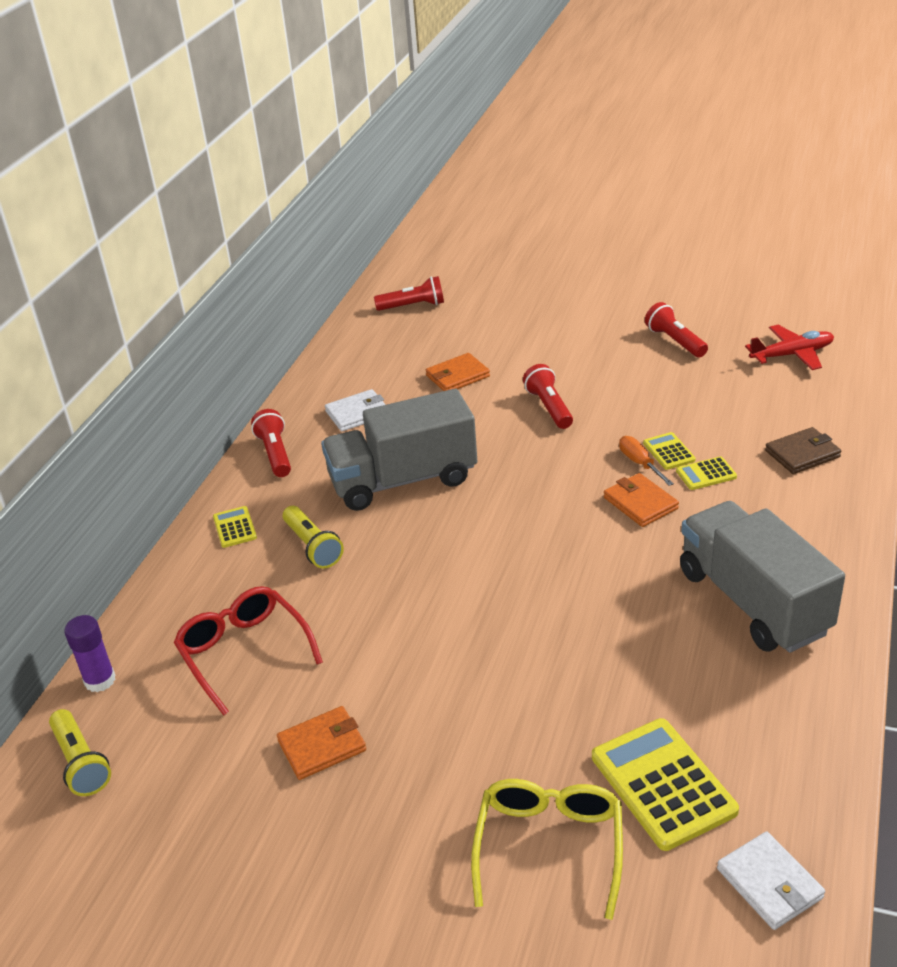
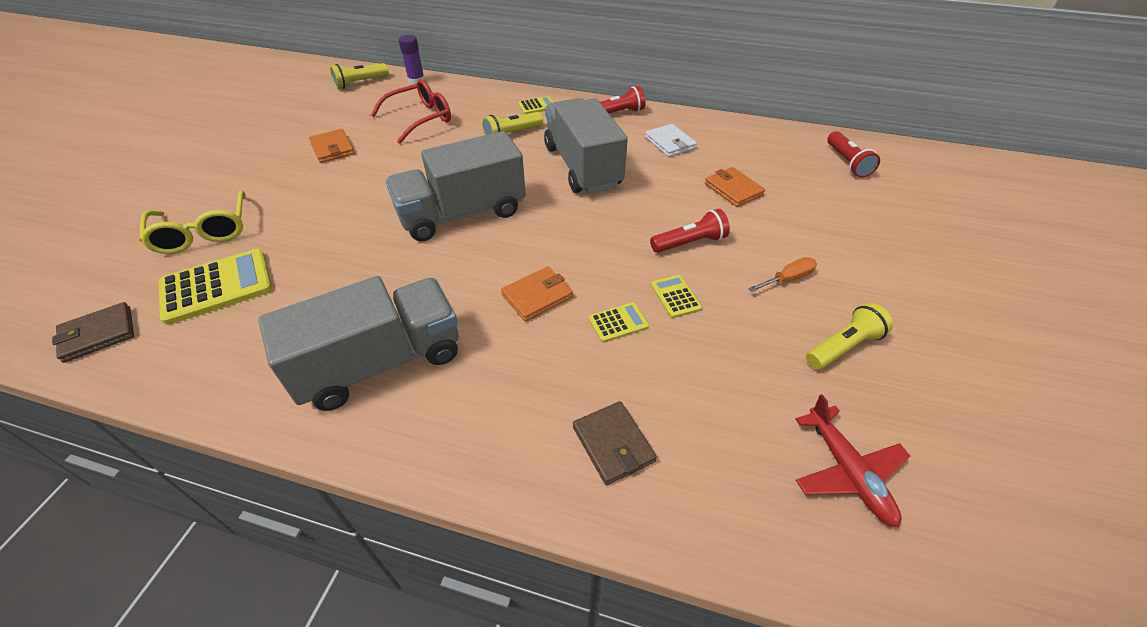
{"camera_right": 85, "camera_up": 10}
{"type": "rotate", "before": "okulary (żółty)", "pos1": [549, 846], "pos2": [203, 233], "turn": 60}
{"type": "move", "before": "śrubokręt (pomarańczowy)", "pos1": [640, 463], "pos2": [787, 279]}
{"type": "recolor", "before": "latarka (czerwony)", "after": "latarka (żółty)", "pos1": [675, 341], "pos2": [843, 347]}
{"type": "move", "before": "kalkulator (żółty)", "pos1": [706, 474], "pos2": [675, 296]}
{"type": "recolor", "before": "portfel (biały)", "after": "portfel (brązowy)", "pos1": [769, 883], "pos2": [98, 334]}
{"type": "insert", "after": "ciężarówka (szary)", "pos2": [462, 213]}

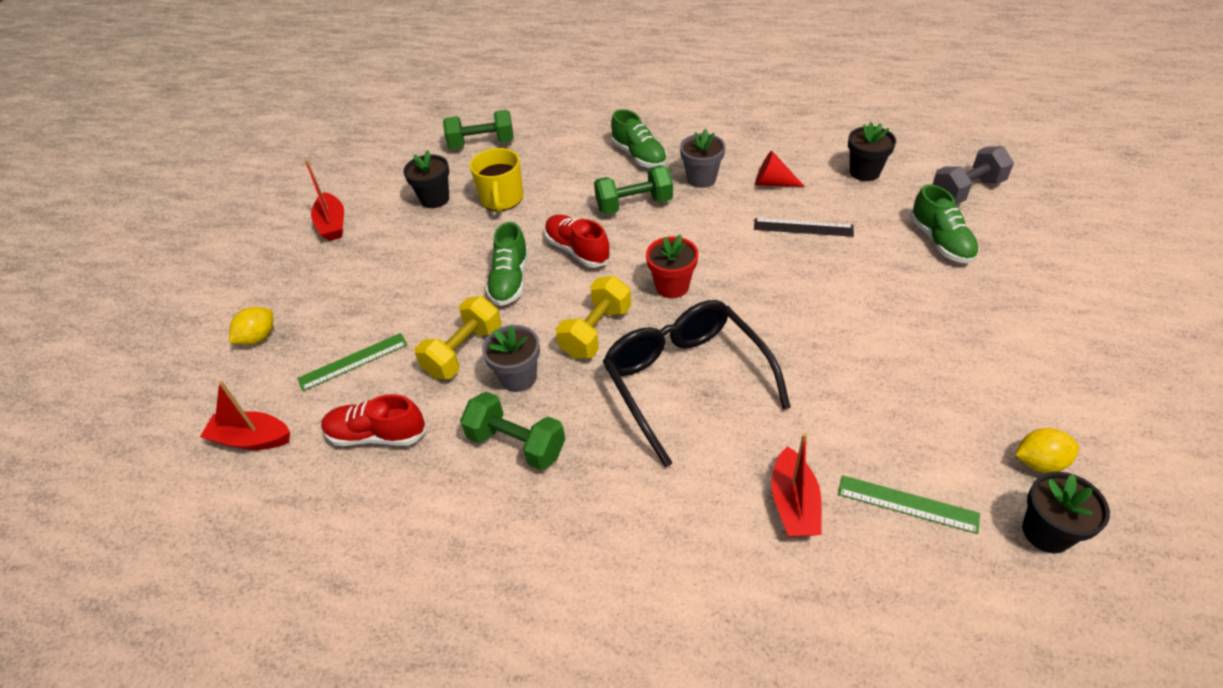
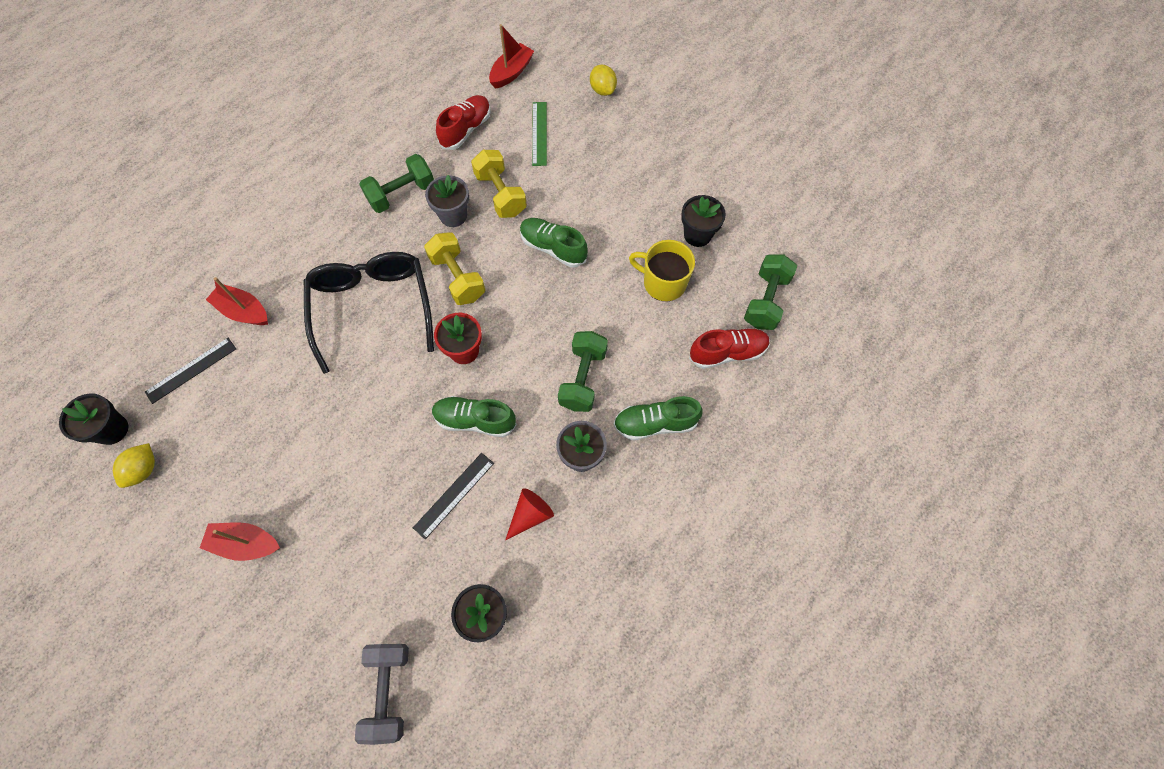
{"camera_right": 115, "camera_up": 20}
{"type": "move", "before": "łódka (czerwony)", "pos1": [332, 224], "pos2": [245, 543]}
{"type": "move", "before": "but (czerwony)", "pos1": [577, 250], "pos2": [727, 353]}
{"type": "rotate", "before": "okulary (czarny)", "pos1": [685, 380], "pos2": [372, 308], "turn": -105}
{"type": "recolor", "before": "linijka (zielony)", "after": "linijka (czarny)", "pos1": [907, 504], "pos2": [191, 370]}
{"type": "move", "before": "but (zielony)", "pos1": [940, 241], "pos2": [475, 420]}

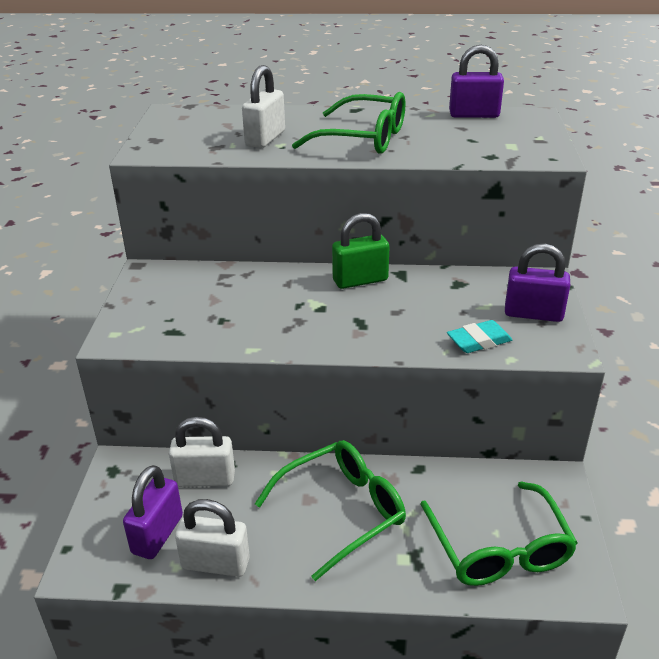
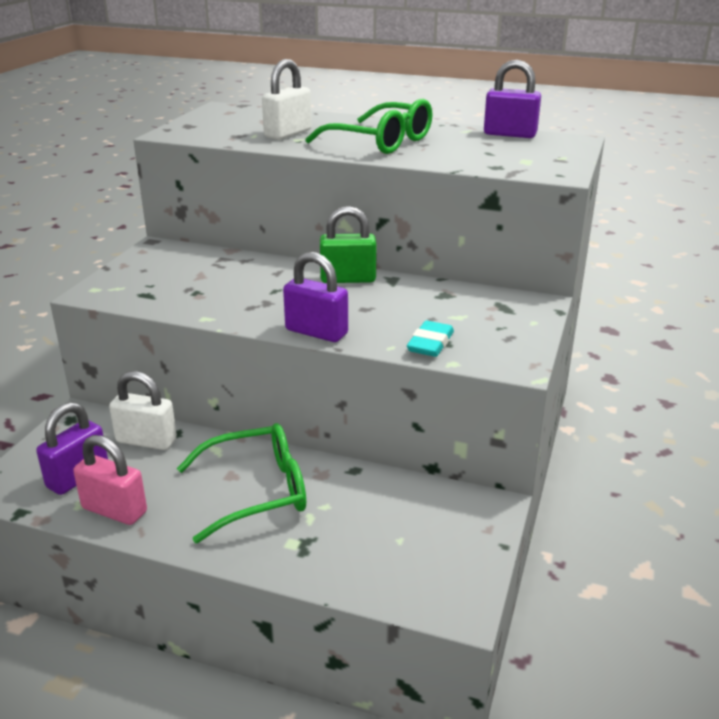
{"camera_right": 15, "camera_up": -5}
{"type": "recolor", "before": "kłódka (biały)", "after": "kłódka (różowy)", "pos1": [215, 563], "pos2": [114, 510]}
{"type": "delete", "before": "okulary (zielony)", "pos1": [499, 549]}
{"type": "rotate", "before": "gumka do mazania (turkusowy)", "pos1": [479, 341], "pos2": [430, 343], "turn": -60}
{"type": "move", "before": "kłódka (fioletowy)", "pos1": [533, 314], "pos2": [316, 332]}

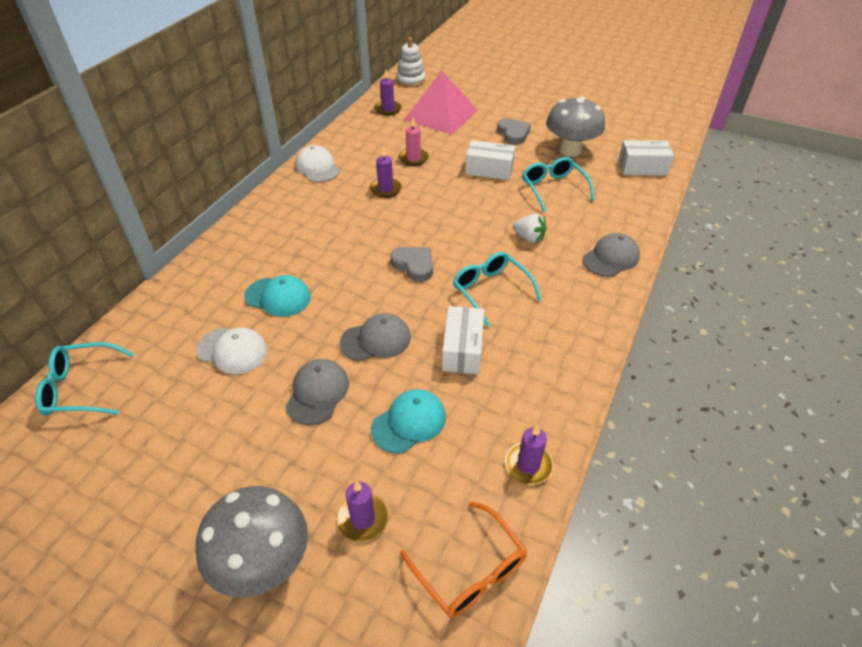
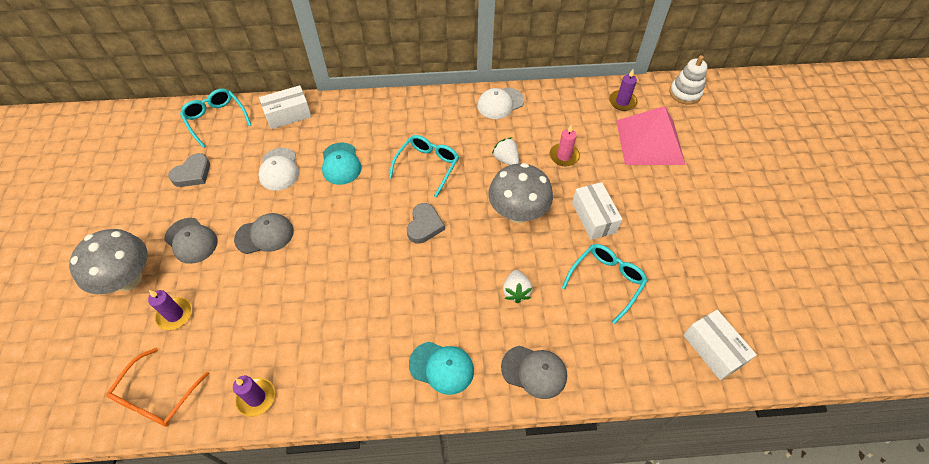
{"camera_right": 60, "camera_up": 10}
{"type": "rotate", "before": "czapka (biały)", "pos1": [317, 167], "pos2": [500, 103], "turn": -150}
{"type": "move", "before": "czapka (szary)", "pos1": [376, 340], "pos2": [191, 240]}
{"type": "replace", "before": "świeca (fioletowy)", "after": "truskawka (biały)", "pos1": [385, 189], "pos2": [506, 159]}
{"type": "move", "before": "czapka (turkusowy)", "pos1": [409, 422], "pos2": [442, 367]}
{"type": "move", "before": "pudełko (biały)", "pos1": [462, 349], "pos2": [288, 115]}
{"type": "move", "before": "okulary (turkusowy)", "pos1": [490, 290], "pos2": [427, 166]}
{"type": "move", "before": "serce (szary)", "pos1": [513, 134], "pos2": [193, 173]}
{"type": "move", "before": "grzyb (szary)", "pos1": [570, 150], "pos2": [518, 213]}

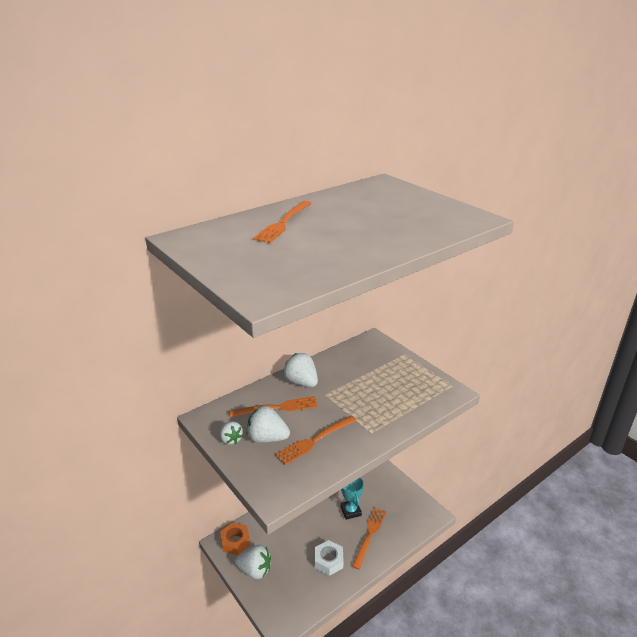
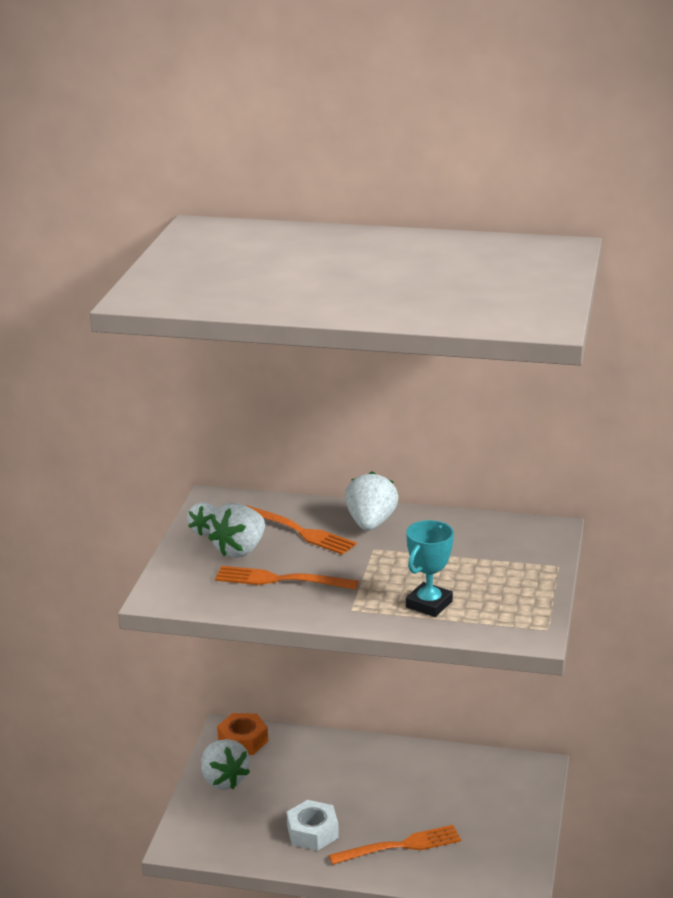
{"camera_right": 50, "camera_up": -5}
{"type": "rotate", "before": "truskawka (biały)", "pos1": [267, 438], "pos2": [240, 550], "turn": -120}
{"type": "delete", "before": "widelec (pomarańczowy)", "pos1": [283, 223]}
{"type": "move", "before": "puchar (turkusowy)", "pos1": [350, 511], "pos2": [429, 604]}

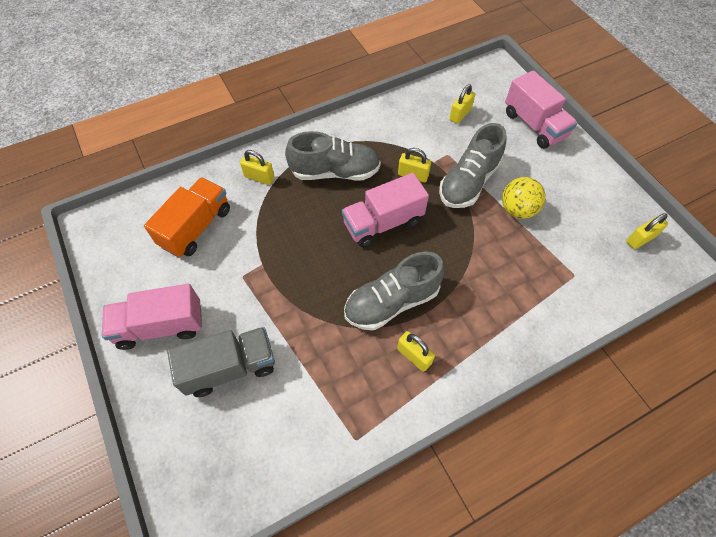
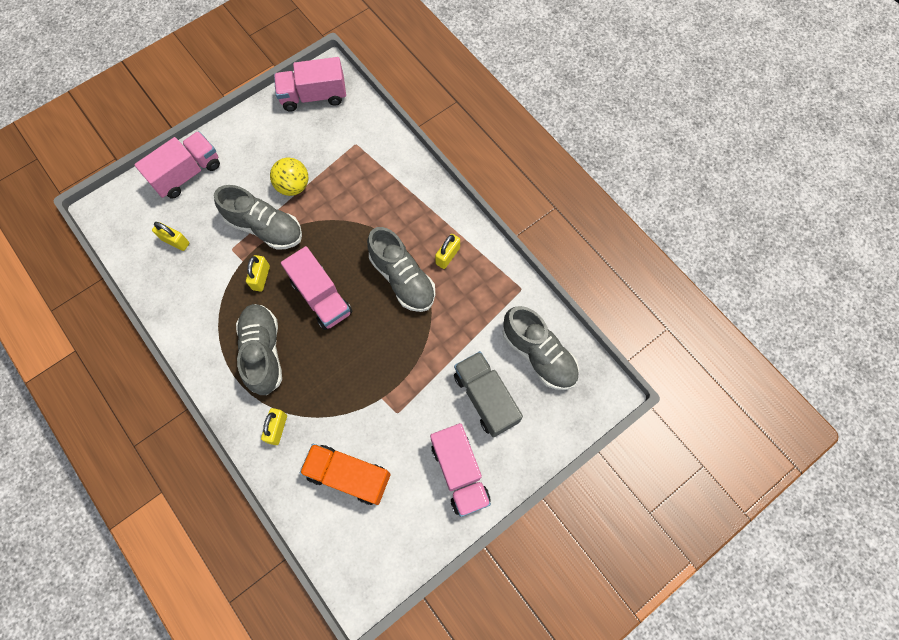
{"camera_right": -100, "camera_up": 10}
{"type": "replace", "before": "kłódka (żółty)", "after": "ciężarówka (różowy)", "pos1": [640, 239], "pos2": [314, 96]}
{"type": "insert", "after": "but (szary)", "pos2": [538, 354]}

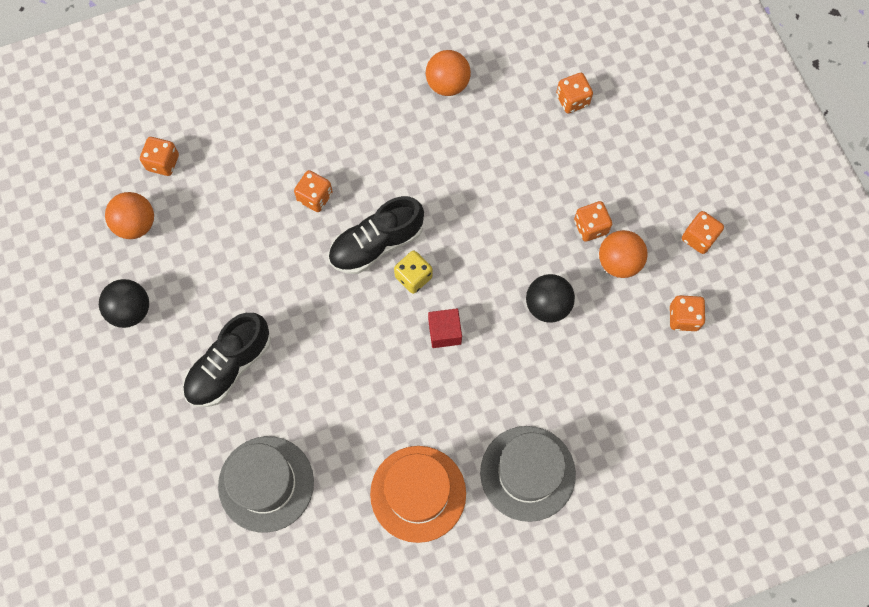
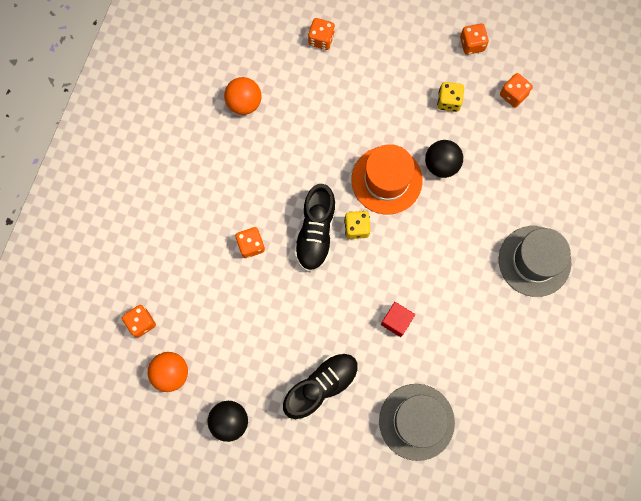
{"camera_right": -50, "camera_up": 5}
{"type": "rotate", "before": "but (czarny)", "pos1": [229, 366], "pos2": [321, 386], "turn": -120}
{"type": "move", "before": "kapelusz (pomarańczowy)", "pos1": [418, 493], "pos2": [386, 180]}
{"type": "move", "before": "sześcian (czerwony)", "pos1": [444, 332], "pos2": [396, 321]}
{"type": "delete", "before": "kostka do gry (pomarańczowy)", "pos1": [590, 227]}
{"type": "replace", "before": "piłka (pomarańczowy)", "after": "kostka do gry (żółty)", "pos1": [619, 262], "pos2": [448, 101]}

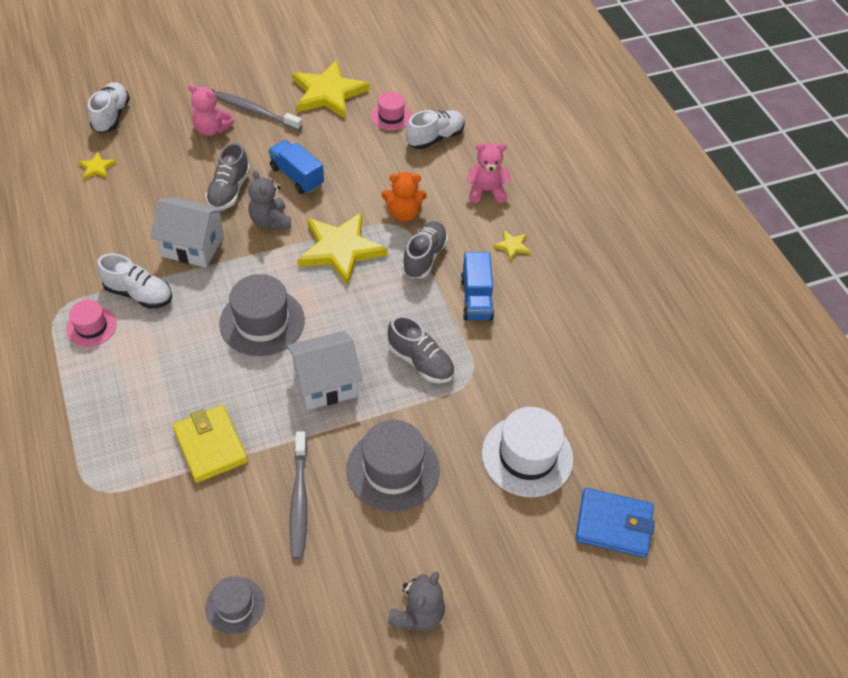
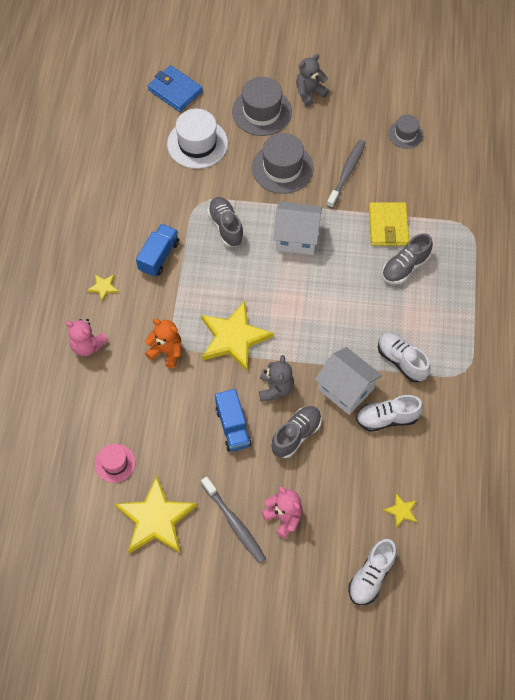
{"camera_right": -150, "camera_up": 10}
{"type": "delete", "before": "kapelusz (różowy)", "pos1": [91, 327]}
{"type": "move", "before": "kapelusz (szary)", "pos1": [262, 322], "pos2": [262, 112]}
{"type": "move", "before": "but (szary)", "pos1": [424, 257], "pos2": [405, 267]}
{"type": "move", "before": "but (biały)", "pos1": [435, 138], "pos2": [387, 418]}

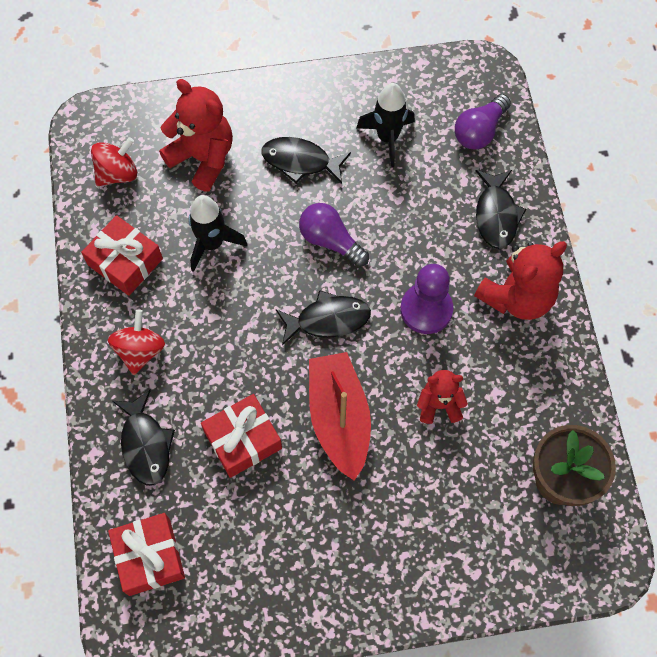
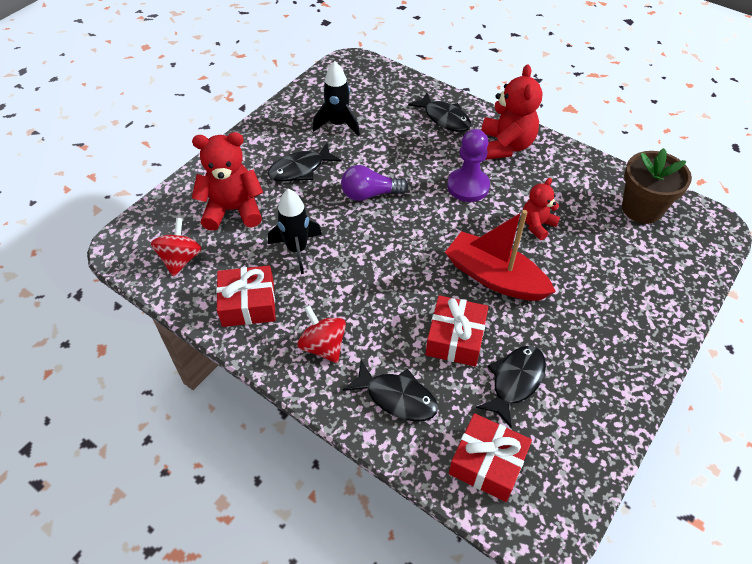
{"camera_right": -45, "camera_up": -15}
{"type": "move", "before": "ryba (czarny)", "pos1": [328, 320], "pos2": [515, 381]}
{"type": "delete", "before": "żarówka (fioletowy)", "pos1": [479, 131]}

